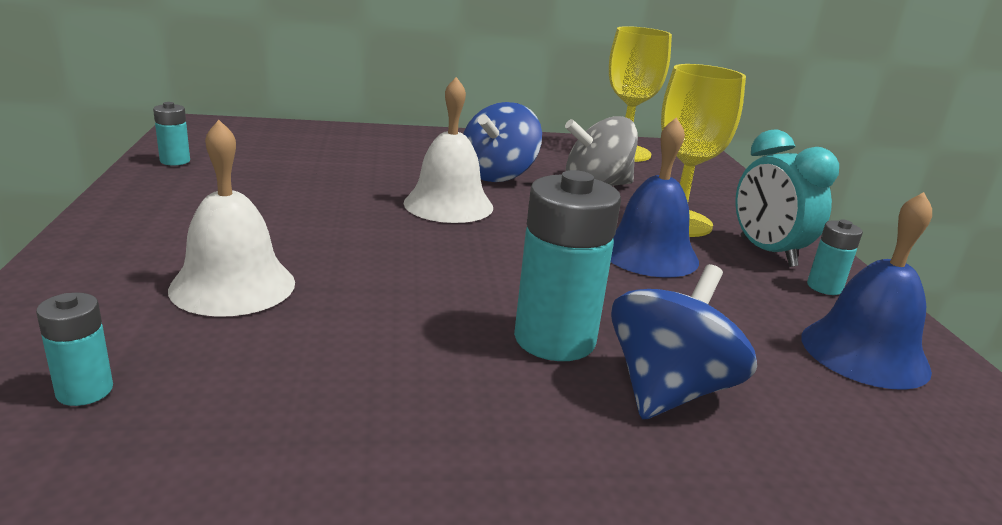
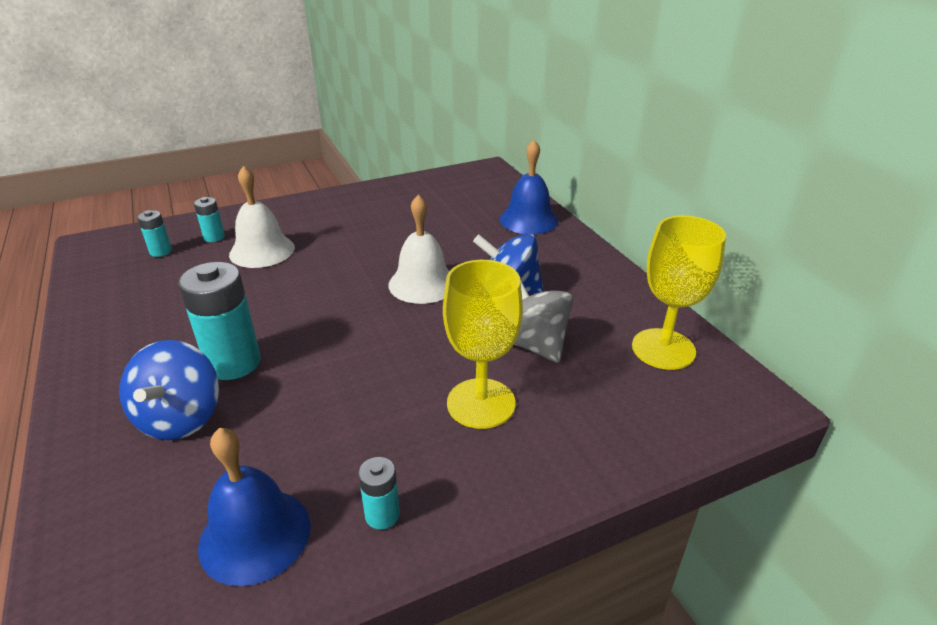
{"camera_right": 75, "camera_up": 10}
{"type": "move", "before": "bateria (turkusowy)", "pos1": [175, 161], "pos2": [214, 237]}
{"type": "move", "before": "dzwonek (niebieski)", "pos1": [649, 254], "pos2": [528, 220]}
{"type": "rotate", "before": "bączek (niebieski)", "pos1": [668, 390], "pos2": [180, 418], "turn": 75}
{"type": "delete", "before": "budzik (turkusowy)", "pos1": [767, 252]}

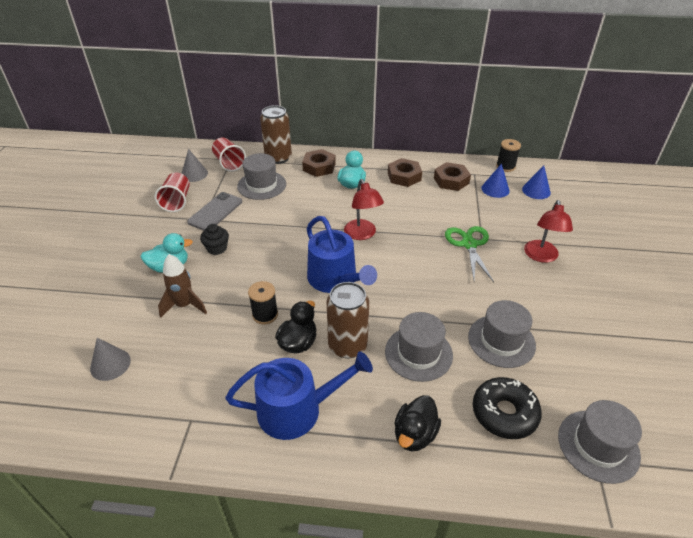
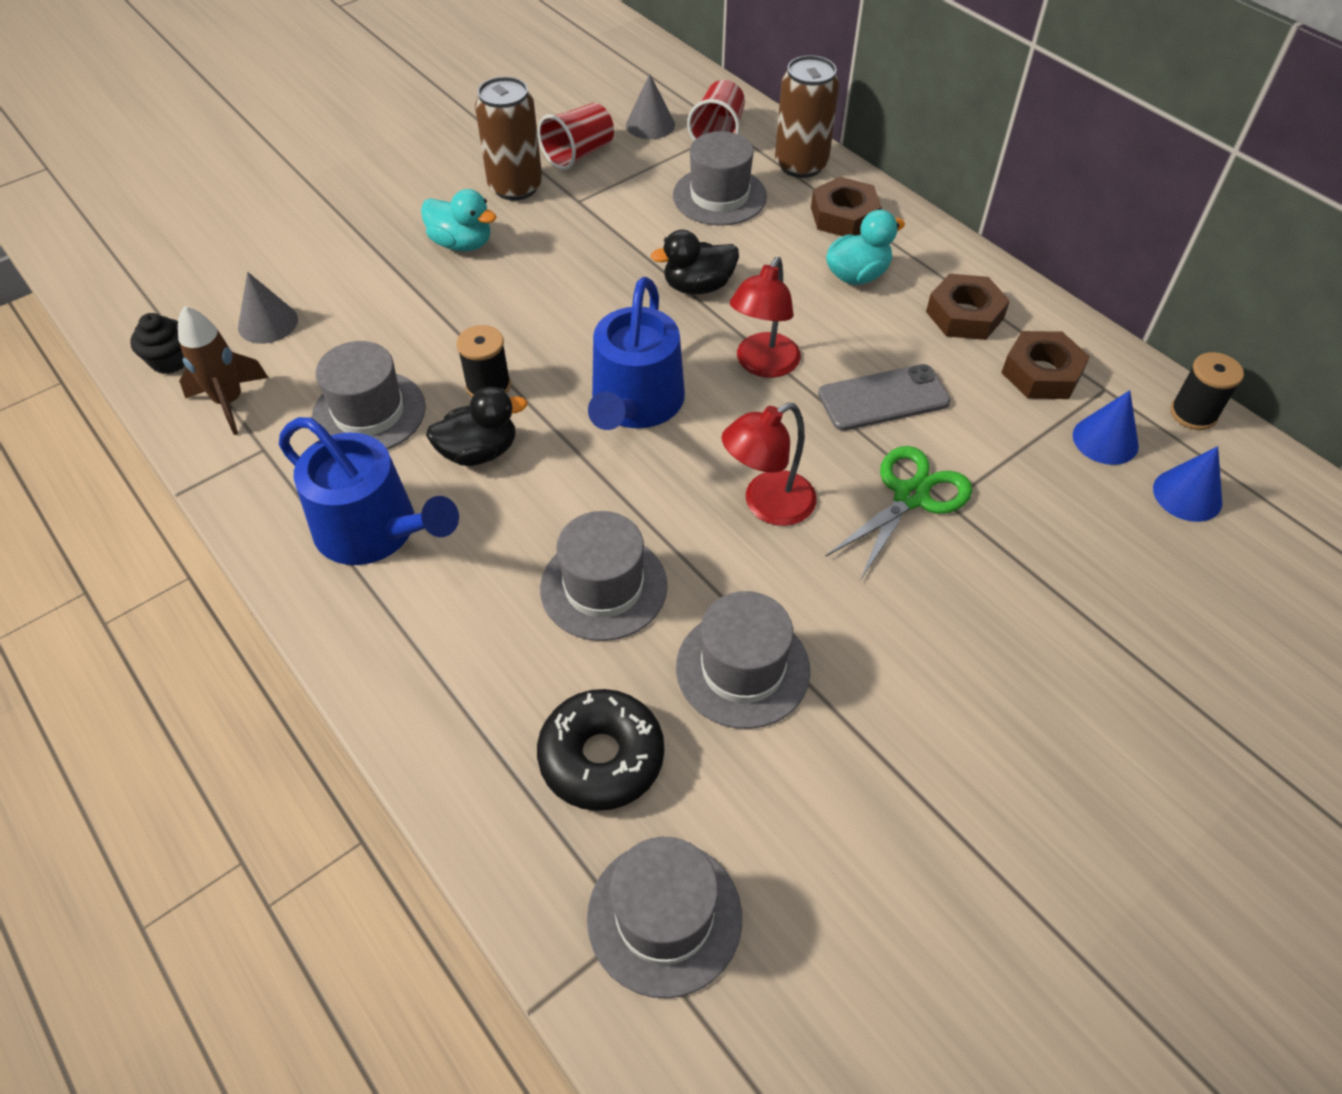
{"camera_right": 45, "camera_up": 10}
{"type": "move", "before": "rakieta (brązowy)", "pos1": [184, 305], "pos2": [230, 402]}
{"type": "move", "before": "telefon (szary)", "pos1": [215, 212], "pos2": [883, 398]}
{"type": "move", "before": "muffinka (czarny)", "pos1": [217, 248], "pos2": [170, 360]}
{"type": "move", "before": "puszka (brązowy)", "pos1": [347, 346], "pos2": [515, 187]}
{"type": "move", "before": "kaczka (czarny)", "pos1": [414, 434], "pos2": [698, 286]}
{"type": "move", "before": "lampka (czerwony)", "pos1": [541, 256], "pos2": [767, 505]}
{"type": "insert", "after": "kapelusz (szary)", "pos2": [369, 412]}

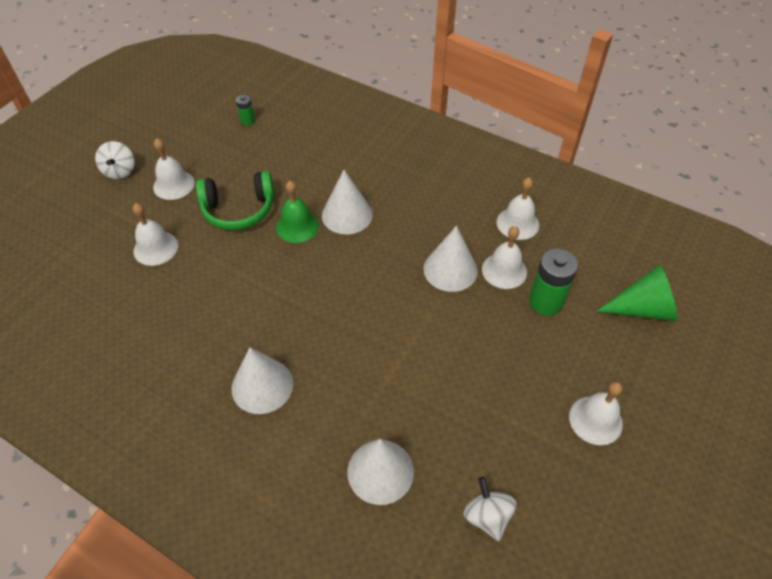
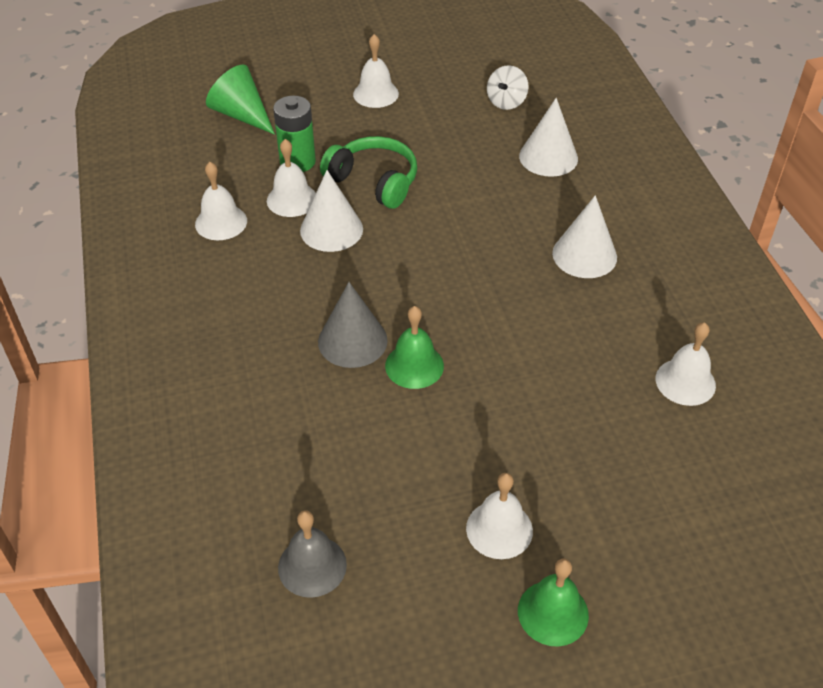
{"camera_right": -135, "camera_up": -5}
{"type": "replace", "before": "bączek (biały)", "after": "dzwonek (zielony)", "pos1": [120, 171], "pos2": [553, 612]}
{"type": "move", "before": "dzwonek (biały)", "pos1": [155, 248], "pos2": [685, 382]}
{"type": "move", "before": "słuchawki (zielony)", "pos1": [239, 210], "pos2": [374, 181]}
{"type": "replace", "before": "bateria (zielony)", "after": "dzwonek (szary)", "pos1": [247, 121], "pos2": [312, 566]}
{"type": "recolor", "before": "stożek (biały)", "after": "stożek (szary)", "pos1": [347, 215], "pos2": [352, 341]}

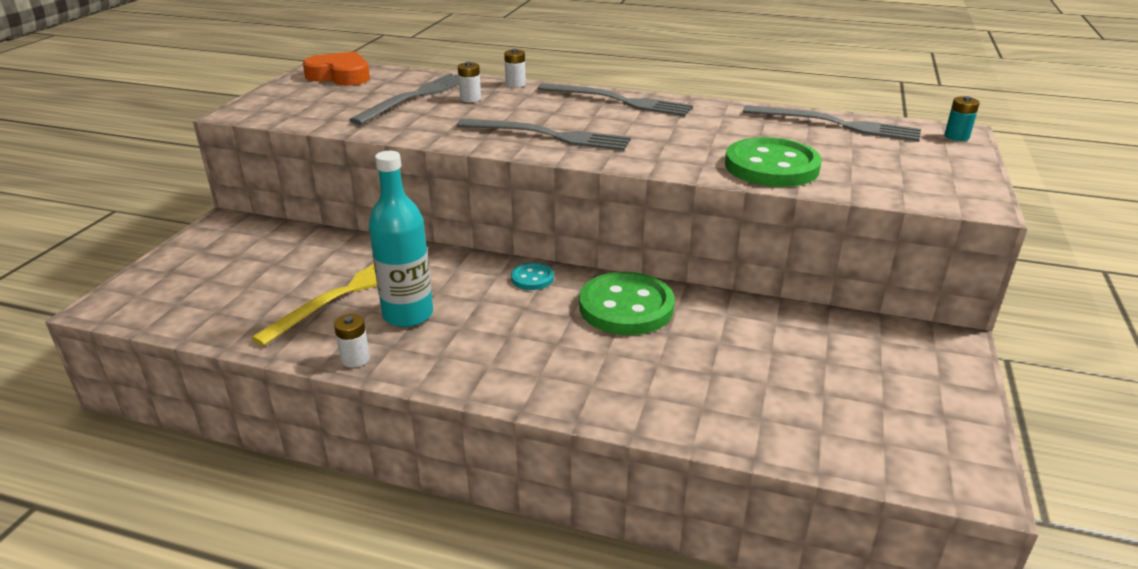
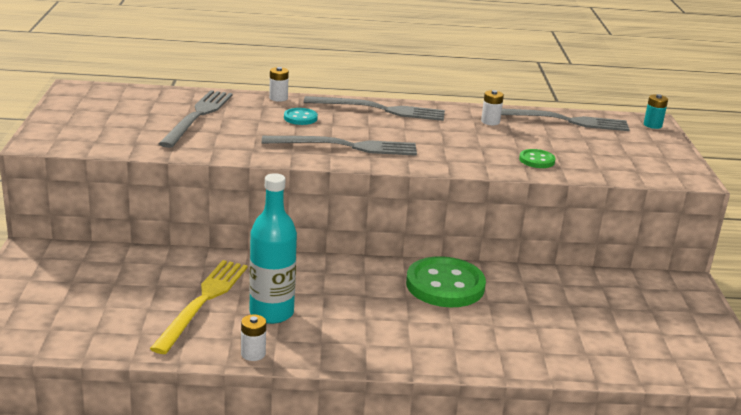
{"camera_right": -20, "camera_up": -5}
{"type": "delete", "before": "serce (pomarańczowy)", "pos1": [340, 76]}
{"type": "move", "before": "bateria (biały)", "pos1": [470, 98], "pos2": [490, 122]}
{"type": "move", "before": "guzik (turkusowy)", "pos1": [532, 278], "pos2": [300, 118]}
{"type": "resize", "before": "guzik (zielony)", "pos1": [771, 166], "pos2": [537, 160], "scale": 0.48}

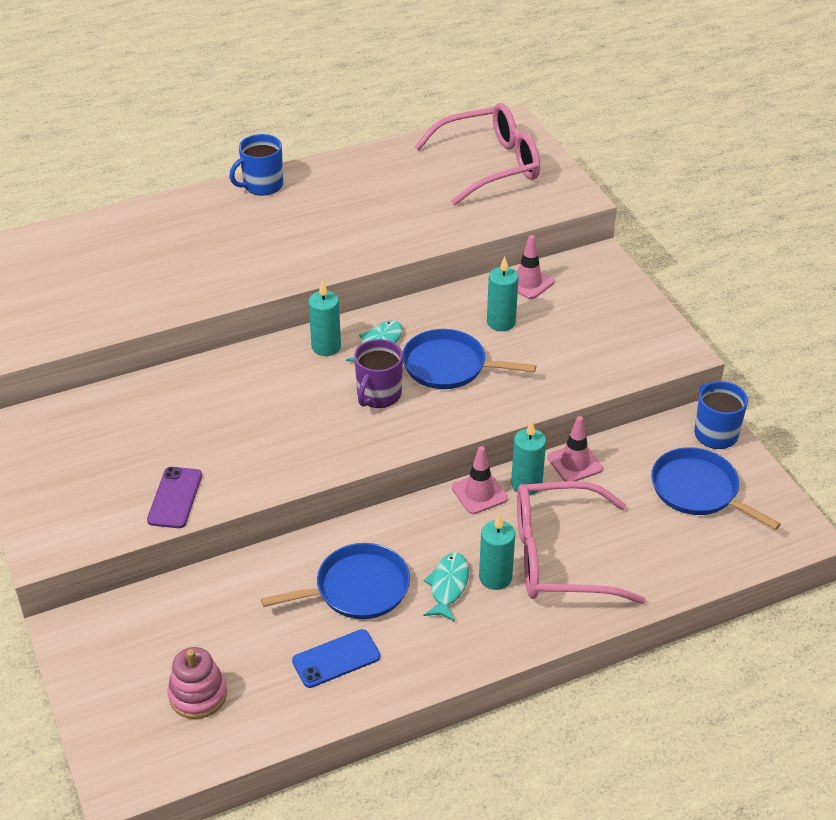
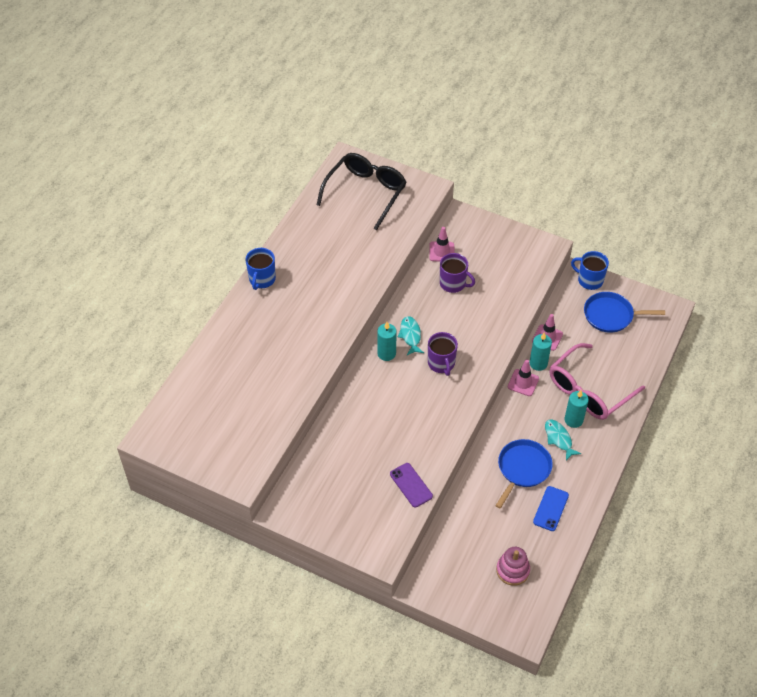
{"camera_right": -40, "camera_up": 10}
{"type": "delete", "before": "patelnia (niebieski)", "pos1": [449, 366]}
{"type": "recolor", "before": "okulary (różowy)", "after": "okulary (czarny)", "pos1": [489, 165], "pos2": [365, 193]}
{"type": "replace", "before": "świeca (turkusowy)", "after": "kubek (fioletowy)", "pos1": [501, 322], "pos2": [453, 283]}

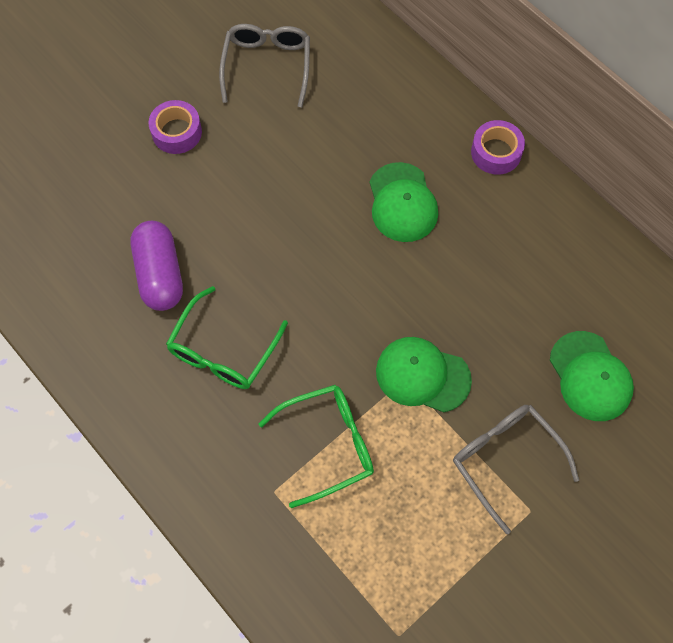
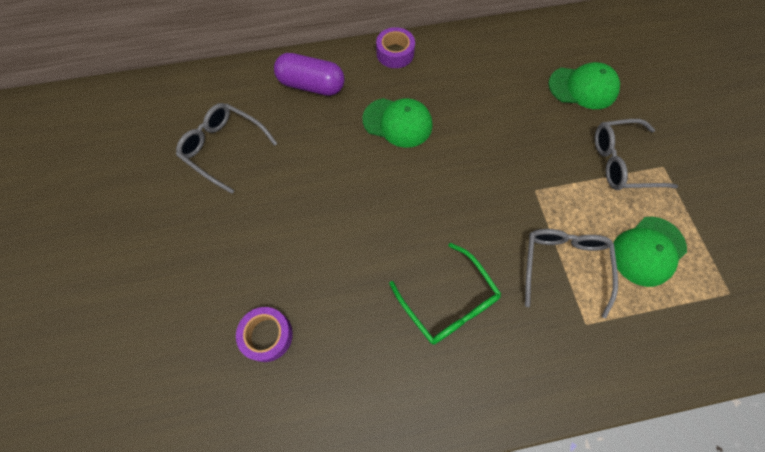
{"camera_right": -60, "camera_up": 0}
{"type": "move", "before": "kapsułka (fioletowy)", "pos1": [160, 274], "pos2": [311, 85]}
{"type": "move", "before": "taśma klejąca (fioletowy)", "pos1": [177, 132], "pos2": [267, 335]}
{"type": "recolor", "before": "okulary (zielony)", "after": "okulary (szary)", "pos1": [328, 444], "pos2": [563, 265]}
{"type": "move", "before": "czapka (zielony)", "pos1": [422, 375], "pos2": [648, 251]}

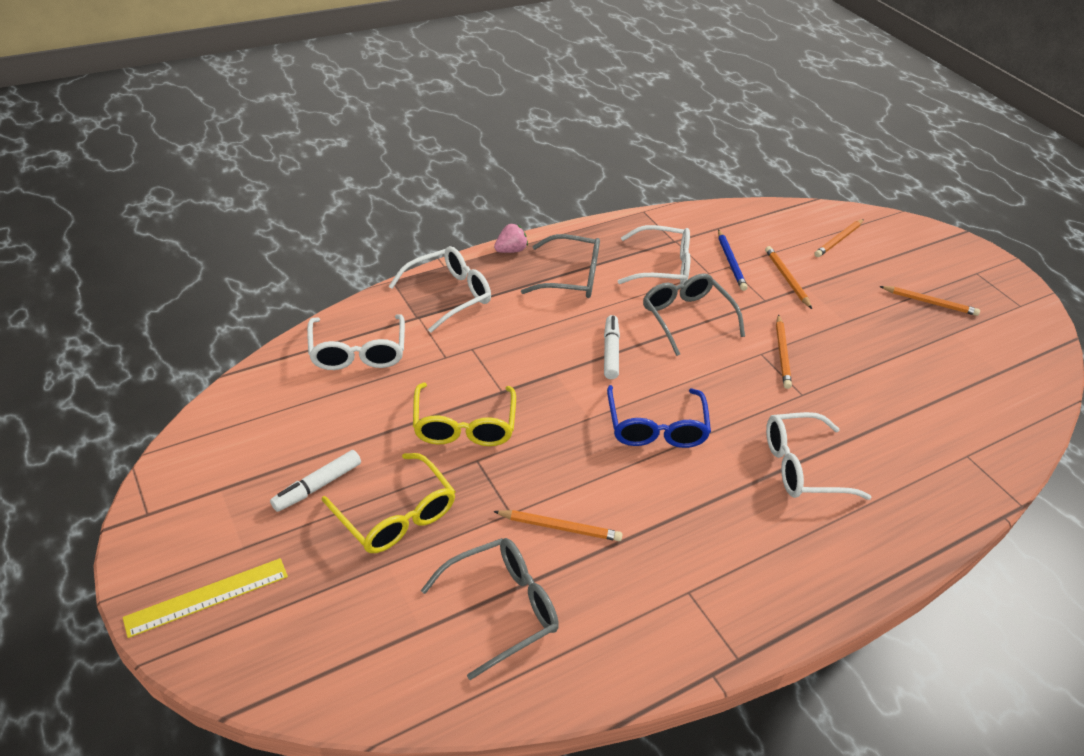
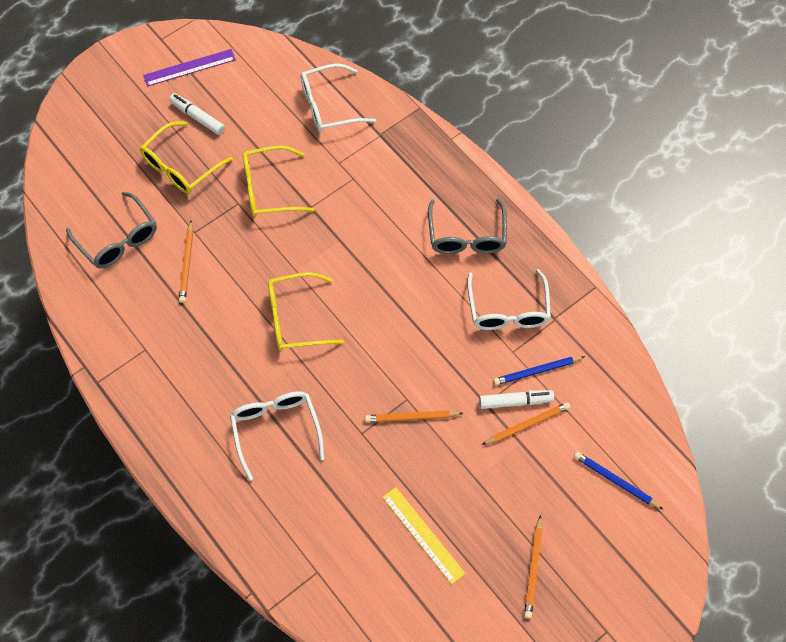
{"camera_right": 85, "camera_up": 20}
{"type": "move", "before": "linijka (żółty)", "pos1": [207, 597], "pos2": [423, 535]}
{"type": "delete", "before": "okulary (biały)", "pos1": [449, 294]}
{"type": "delete", "before": "truskawka (różowy)", "pos1": [510, 250]}
{"type": "move", "before": "flamaster (biały)", "pos1": [610, 352], "pos2": [515, 401]}
{"type": "recolor", "before": "okulary (niebieski)", "after": "okulary (żółty)", "pos1": [655, 428], "pos2": [295, 318]}
{"type": "delete", "before": "okulary (szary)", "pos1": [686, 317]}
{"type": "recolor", "before": "ołówek (pomarańczowy)", "after": "ołówek (niebieski)", "pos1": [838, 240], "pos2": [615, 481]}
{"type": "insert", "after": "linijka (fioletowy)", "pos2": [189, 67]}

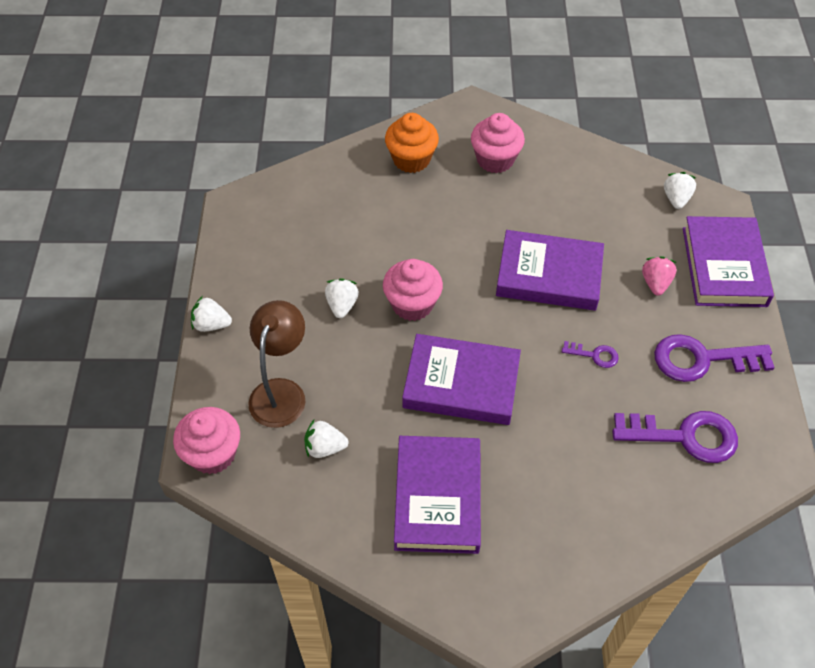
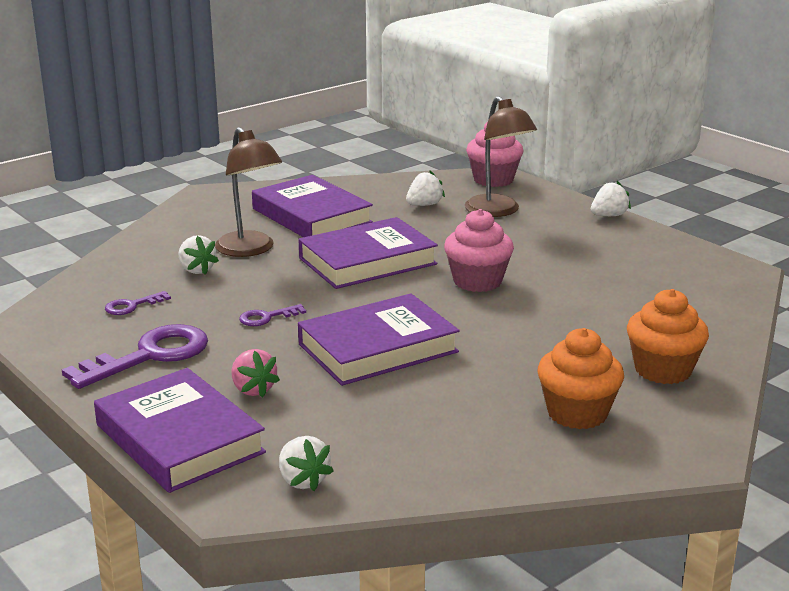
{"camera_right": 140, "camera_up": -30}
{"type": "move", "before": "truskawka (biały)", "pos1": [342, 305], "pos2": [196, 270]}
{"type": "recolor", "before": "muffinka (różowy)", "after": "muffinka (pomarańczowy)", "pos1": [495, 159], "pos2": [577, 413]}
{"type": "resize", "before": "klucz (fioletowy)", "pos1": [683, 436], "pos2": [132, 306], "scale": 0.48}
{"type": "insert", "after": "lampka (brązowy)", "pos2": [250, 250]}

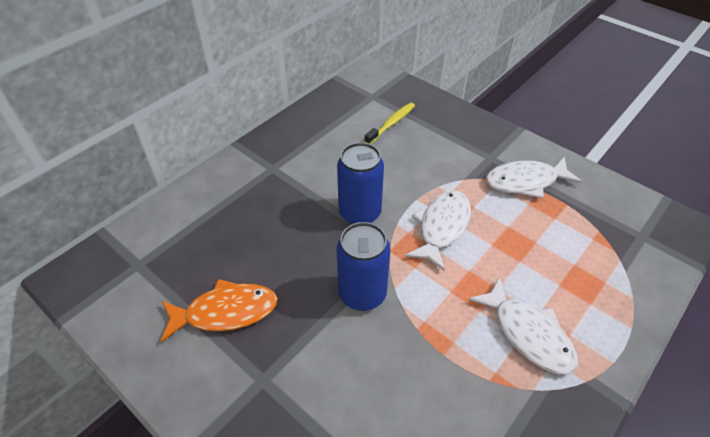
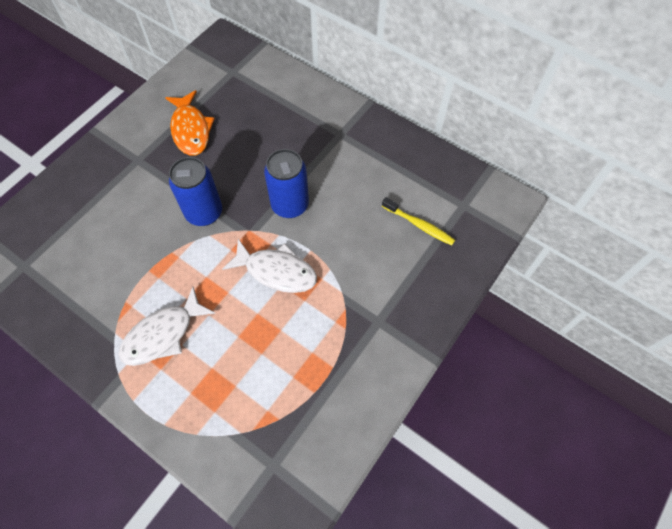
{"camera_right": 85, "camera_up": 15}
{"type": "delete", "before": "ryba (biały)", "pos1": [525, 182]}

